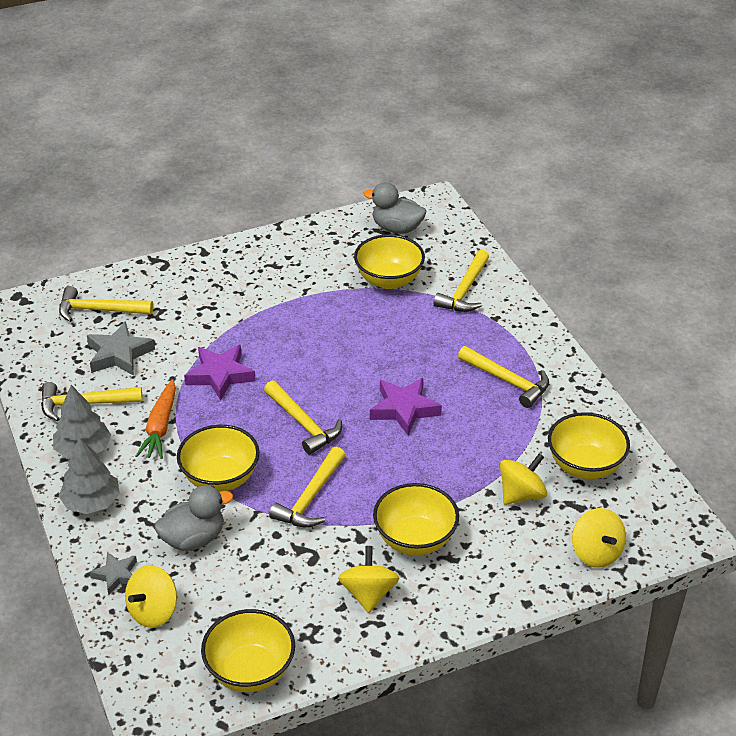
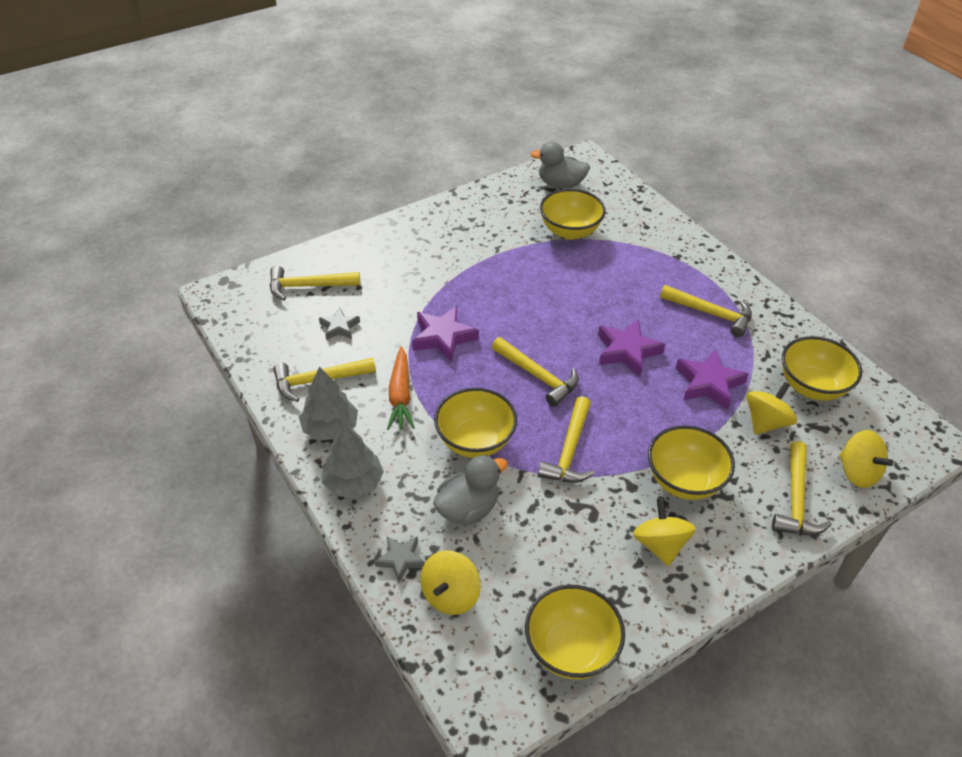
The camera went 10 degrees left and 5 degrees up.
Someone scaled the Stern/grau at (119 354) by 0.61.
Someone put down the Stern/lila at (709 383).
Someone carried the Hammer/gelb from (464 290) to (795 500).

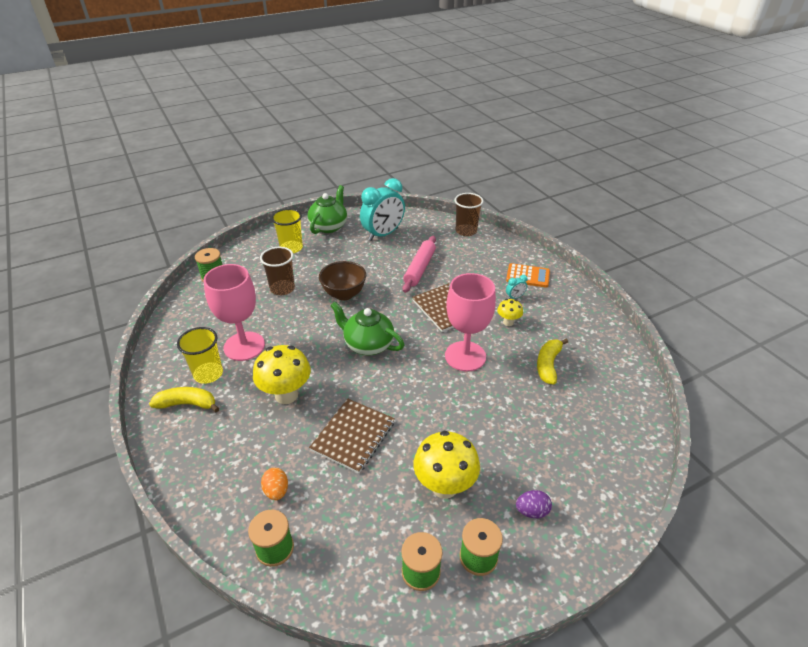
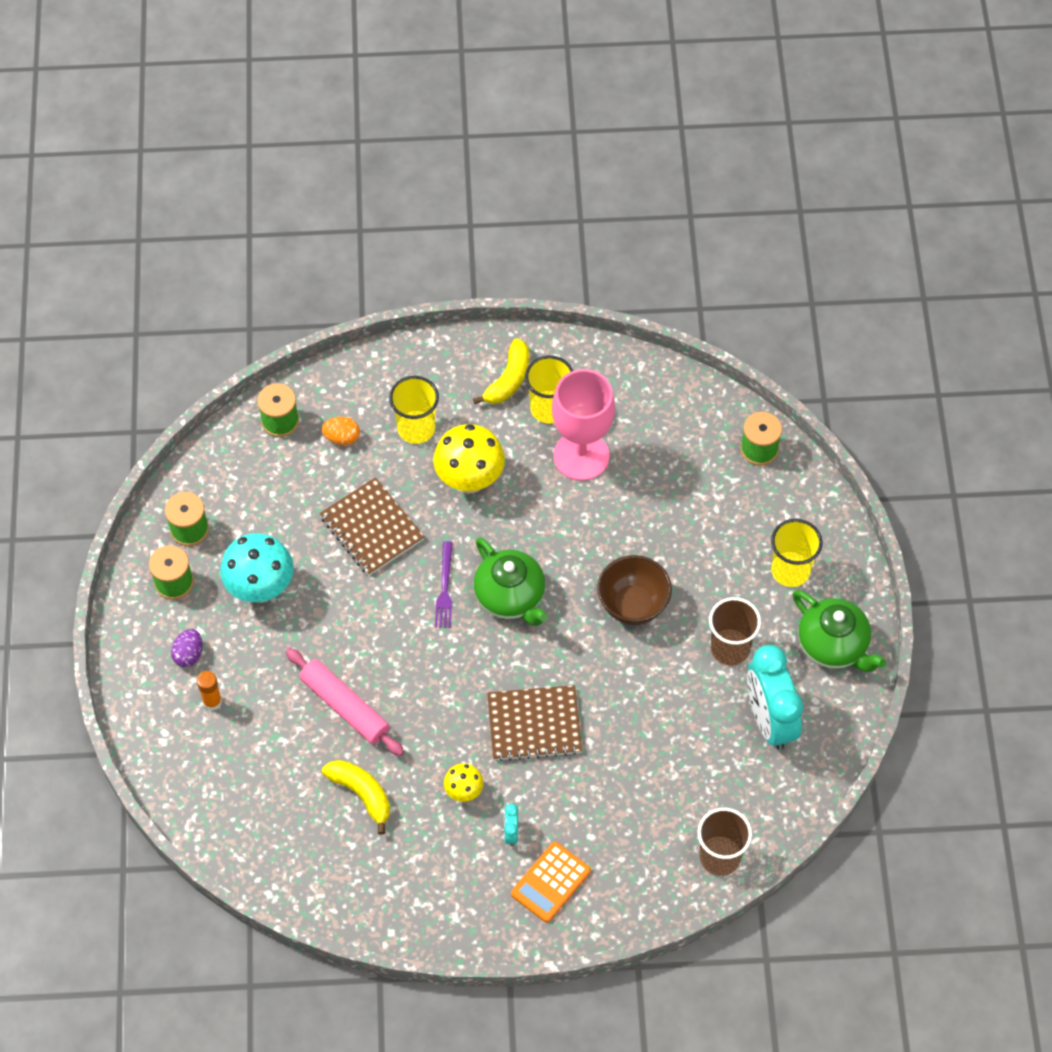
The camera went 115 degrees right and 20 degrees up.
Someone put down the Klebestift/orange at (212 701).
Someone repainted the Pilz/gelb at (444 486), which became the Pilz/türkis at (261 589).
Someone carried the Nudelholz/rosa from (419 268) to (345 706).
Someone put down the Becher/gelb at (416 428).
Someone put down the Gabel/lila at (445 588).
Someone rotated the Teekanne/grün at (368 345) by 90 degrees clockwise.
Someone carried the Becher/braun from (282 288) to (730 648).
Someone took away the Kelch/rosa at (465 356).

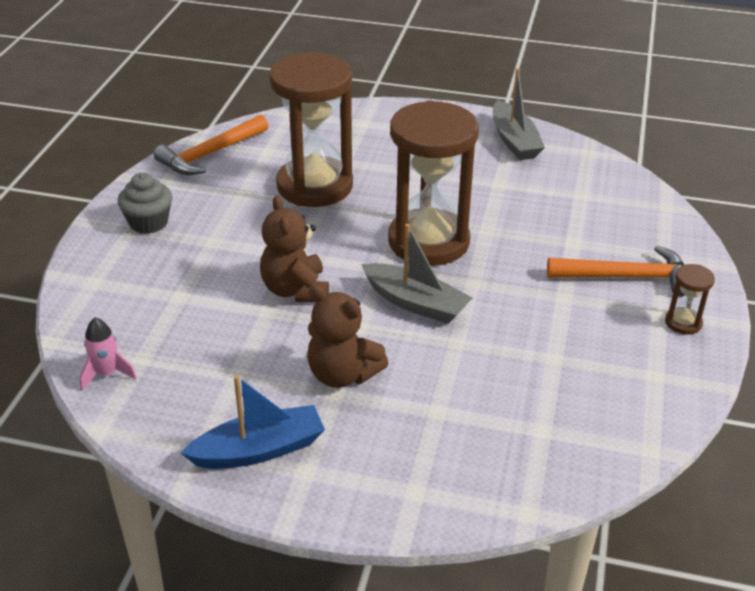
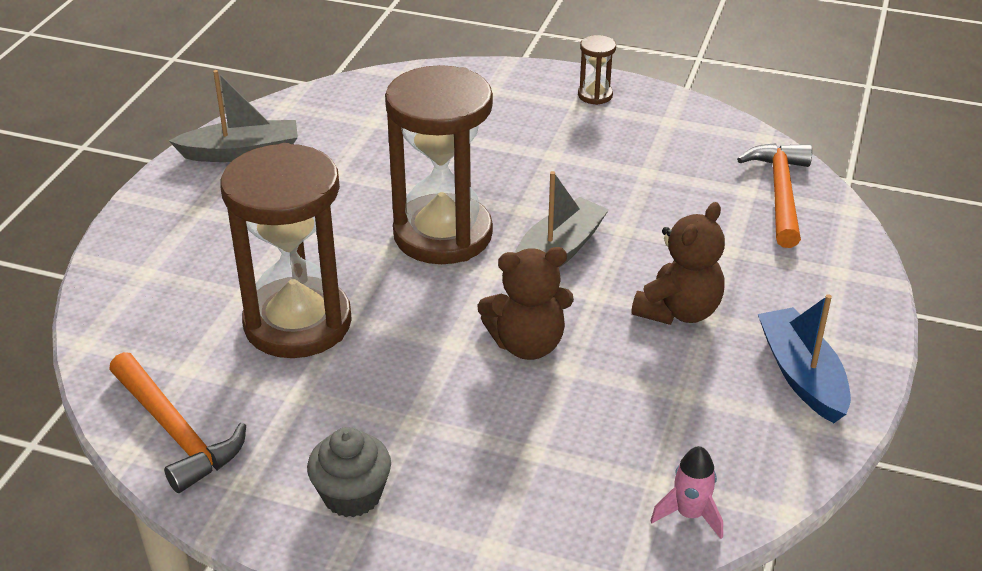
The camera went 85 degrees left and 0 degrees up.
Someone carried the Hammer/orange from (626 277) to (780 193).

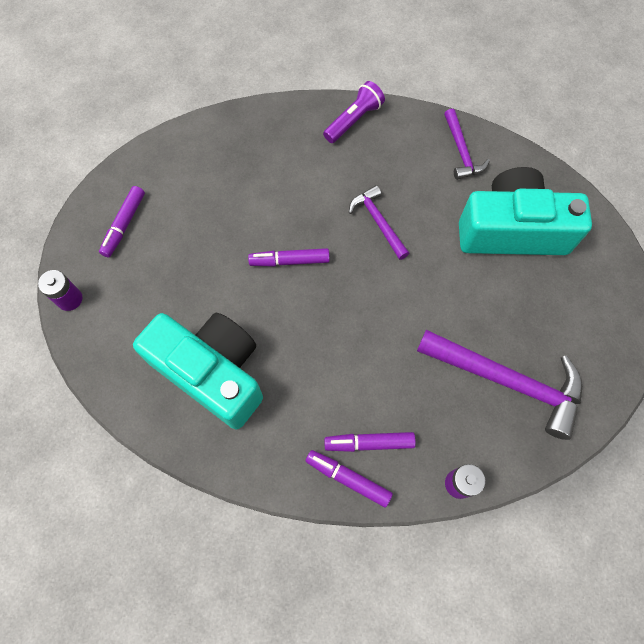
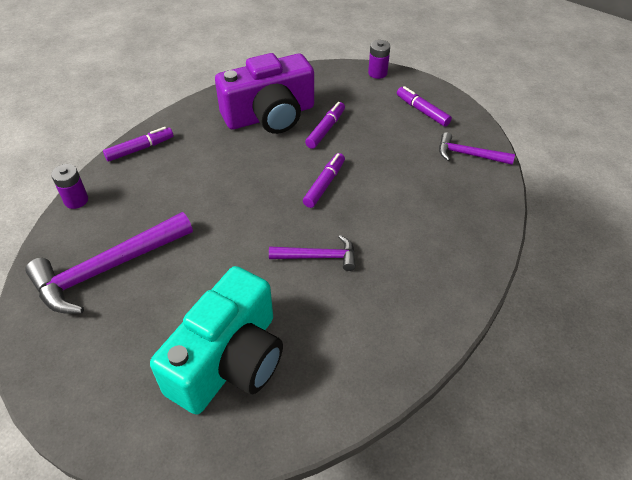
The camera went 120 degrees right and 20 degrees down.
Someone repainted the Kamera/türkis at (212 372), which became the Kamera/lila at (270 115).
Someone carried the Filzstift/lila from (369 443) to (325 129).
Someone carried the Hammer/lila from (461 151) to (469 155).
Someone took away the Taschenlampe/lila at (354 120).

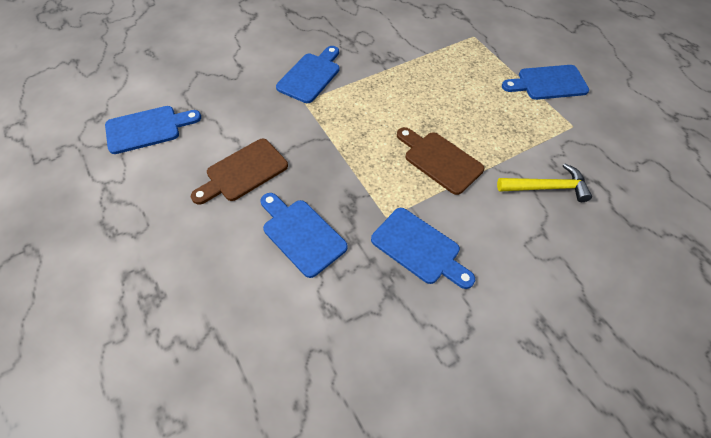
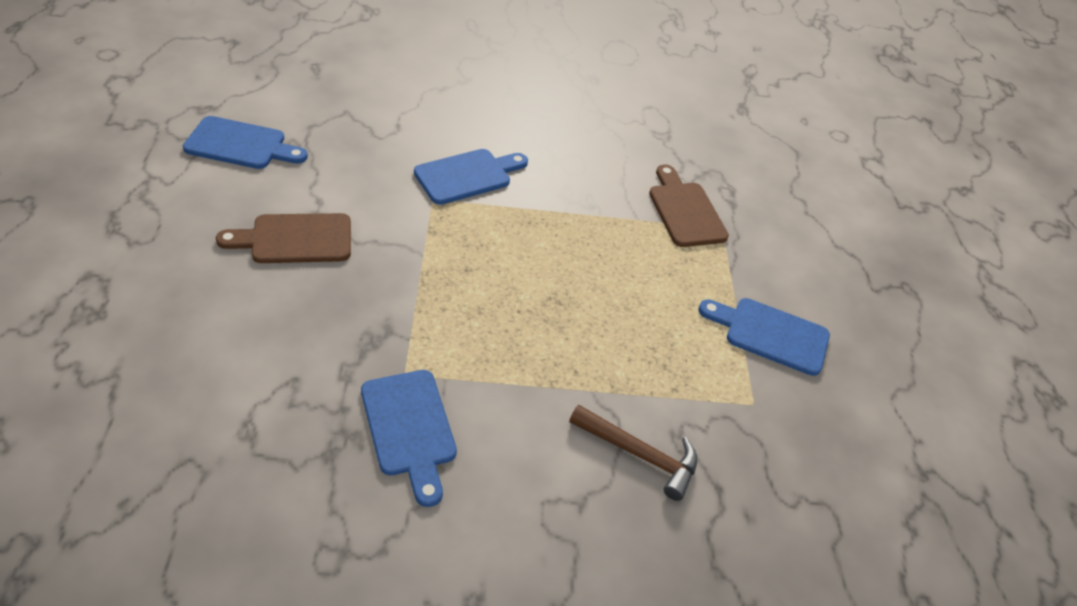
The camera went 25 degrees right and 10 degrees down.
Someone repainted the Hammer/gelb at (547 187), which became the Hammer/braun at (640 455).
Someone carried the Schneidebrett/braun from (439 160) to (685 211).
Someone took away the Schneidebrett/blau at (301 234).

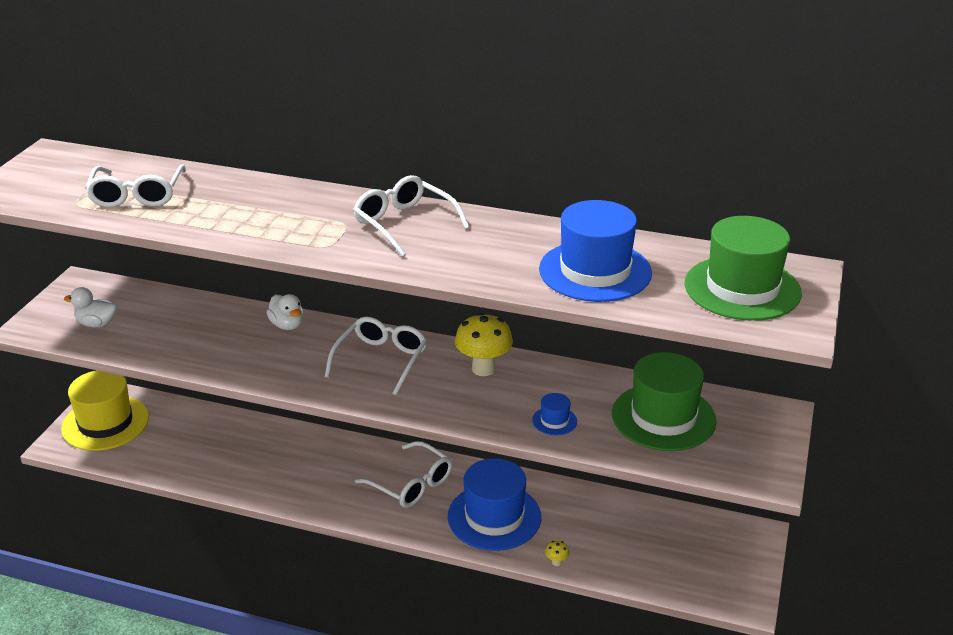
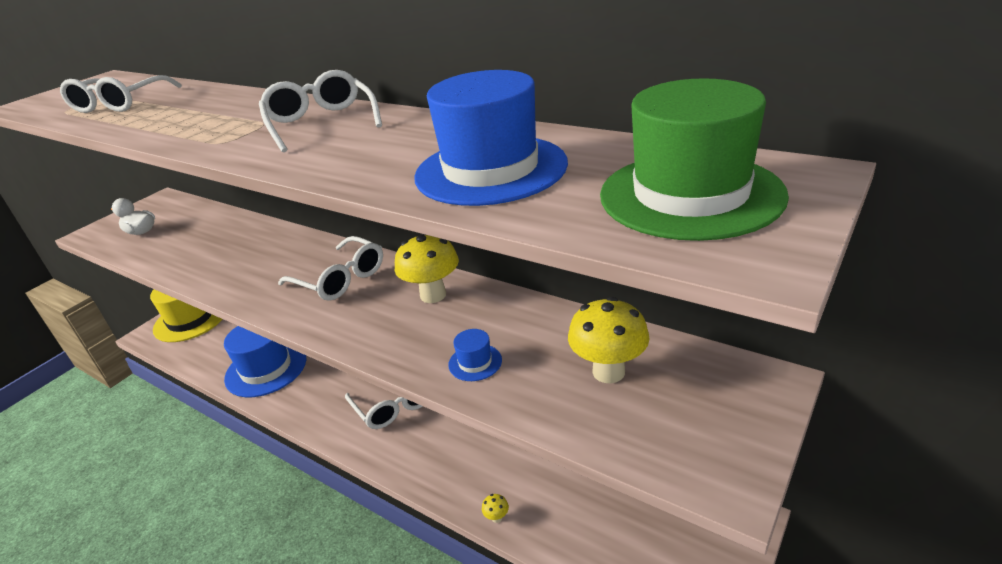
The camera went 20 degrees right and 0 degrees up.
Someone carried the Hut/blau from (494 517) to (266 368).
Someone rotated the Brille/weiß at (381 360) by 90 degrees clockwise.
Someone swapped the Hut/grün at (663 417) for the Pilz/gelb at (608 372).
Someone took away the Ente/weiß at (287 325).

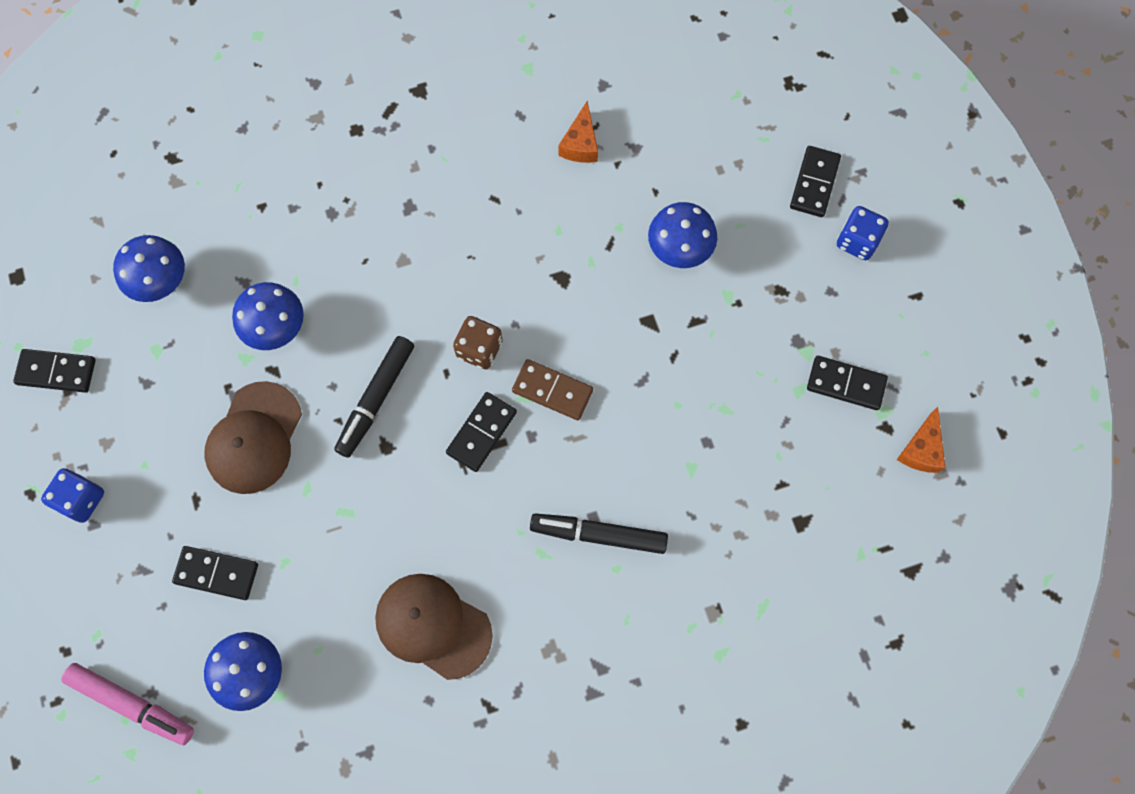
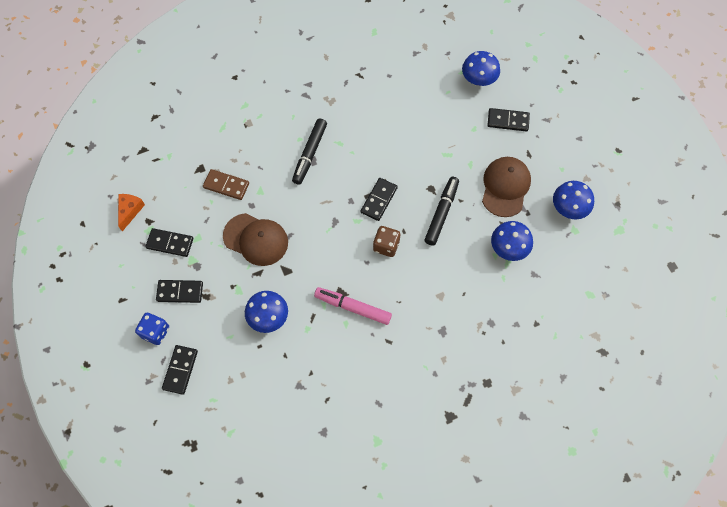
The camera went 175 degrees right and 5 degrees down.
Someone carried the Dominostein/schwarz from (56 372) to (180 292).
Someone carried the Dominostein/braun from (552 391) to (226 185).
Someone carried the Kappe/braun from (433 626) to (256 239).
Someone rotated the Filzstift/schwarz at (598 535) by 105 degrees clockwise.
Someone carried the Filzstift/rosa from (132 704) to (353 307).
Someone carried the Pilz/blau from (160 281) to (568 208).
Someone took away the Spielwürfel/blau at (81 499).
Someone took away the Käse/orange at (580 144).

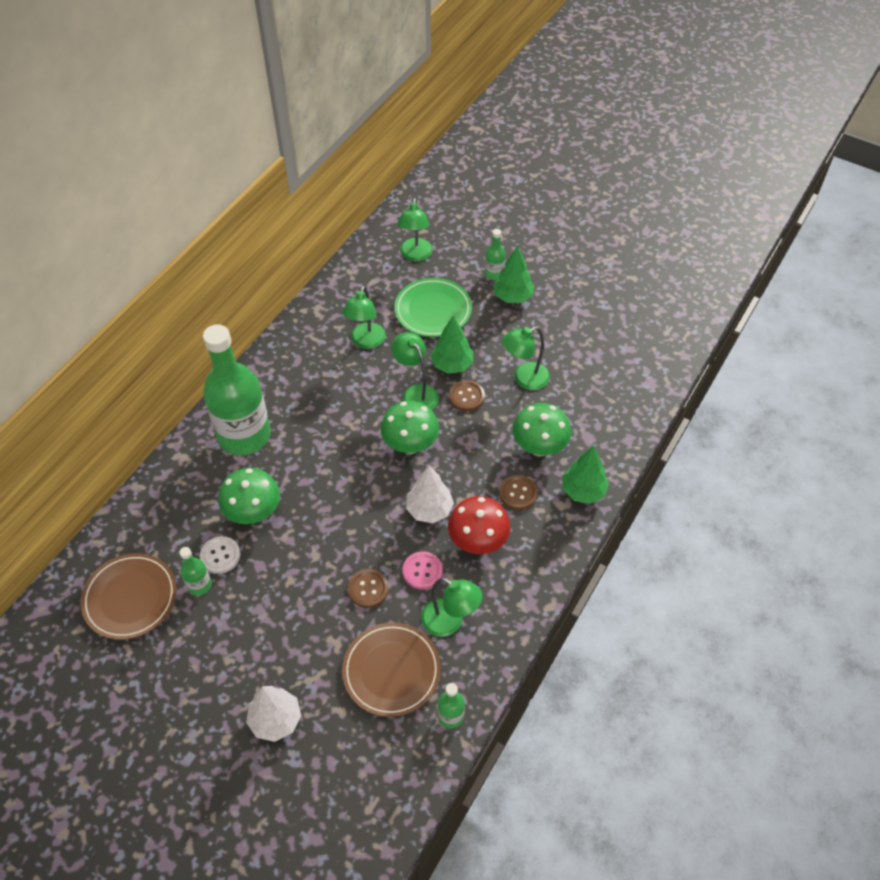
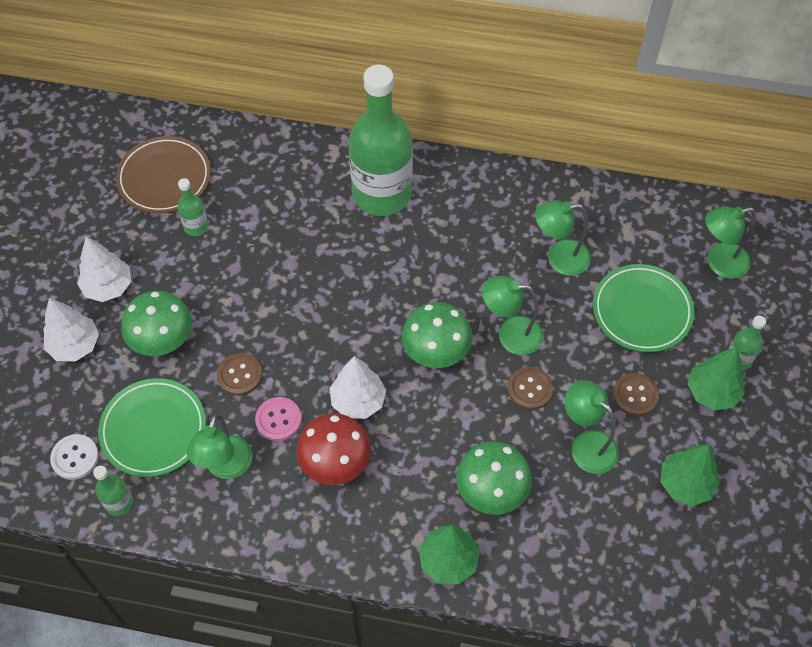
The camera went 70 degrees right and 5 degrees up.
Someone carried the Knopf/weiß from (220 556) to (75 457).
Someone put down the Baum/weiß at (108 287).
Someone repainted the Teller/braun at (391 671), which became the Teller/grün at (153 429).
Someone carried the Pilz/grün from (254 513) to (163 341).
Someone rotated the Lampe/grün at (416 393) by 120 degrees counterclockwise.
Someone carried the Knopf/braun from (518 493) to (635 395).
Someone carried the Baum/grün from (452 365) to (685 484).

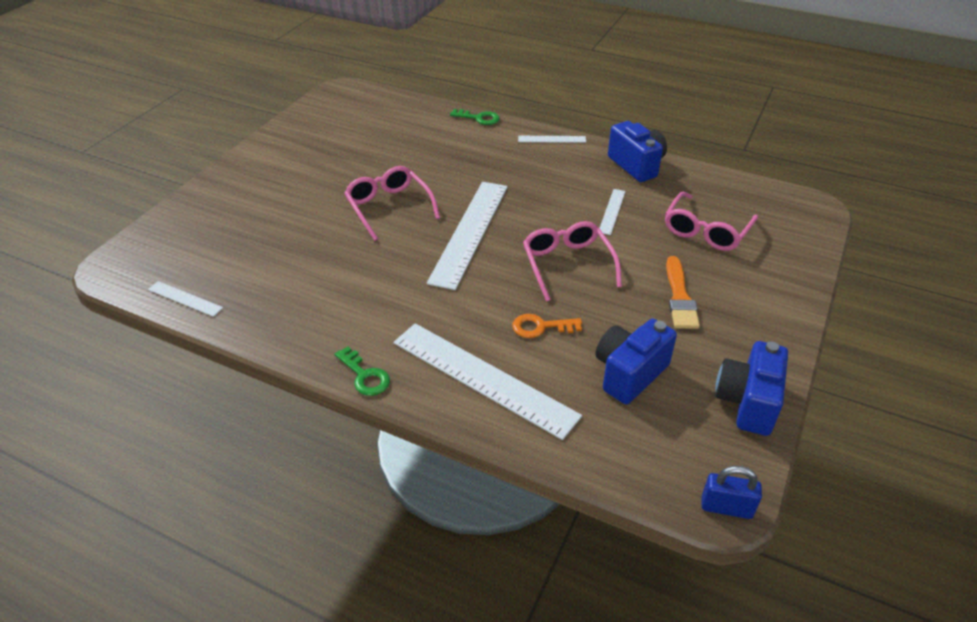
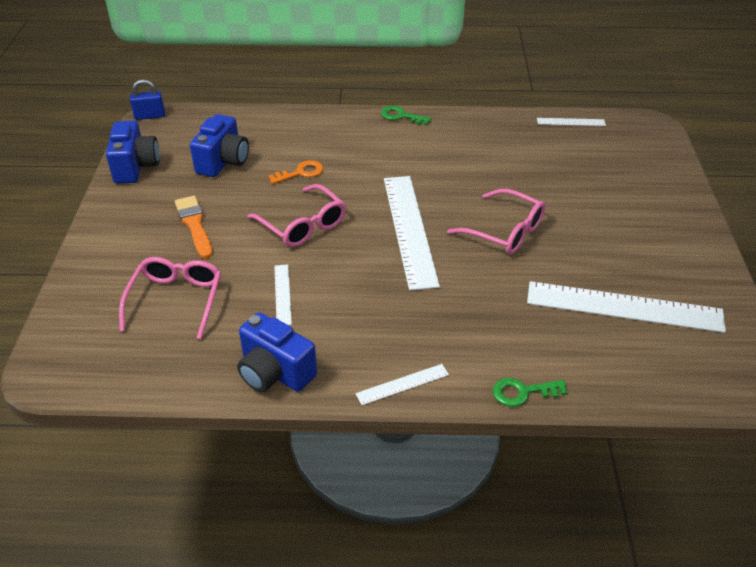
The camera went 155 degrees right and 0 degrees up.
Someone carried the Lineal/weiß from (483 378) to (624 307).

